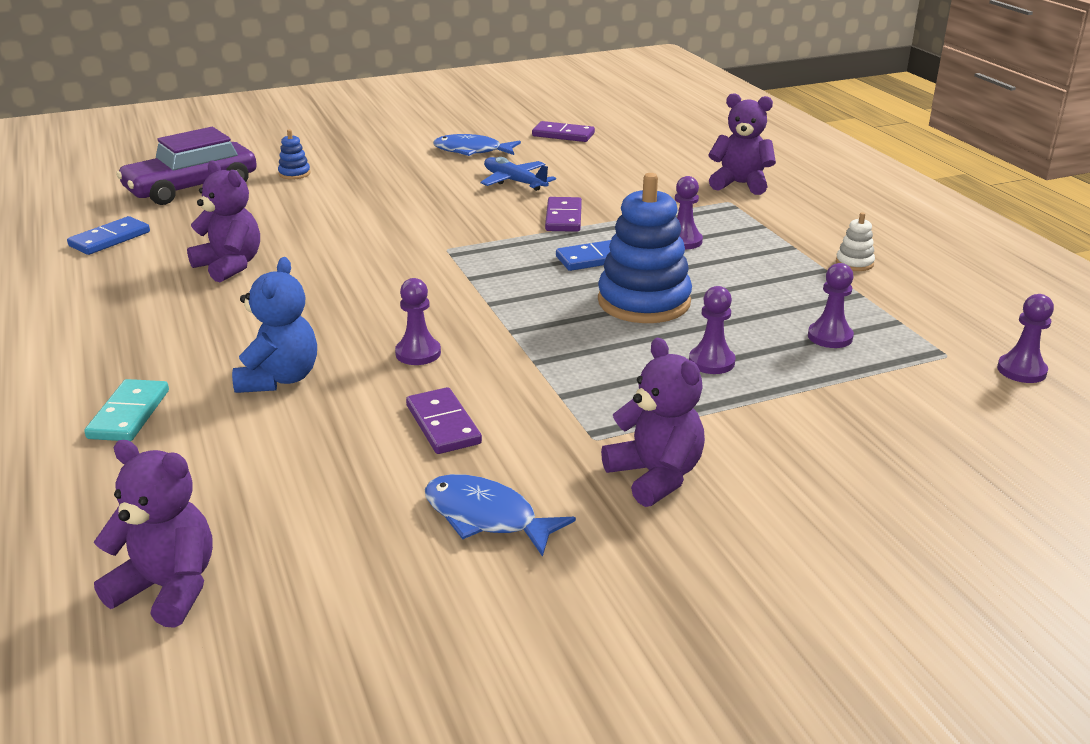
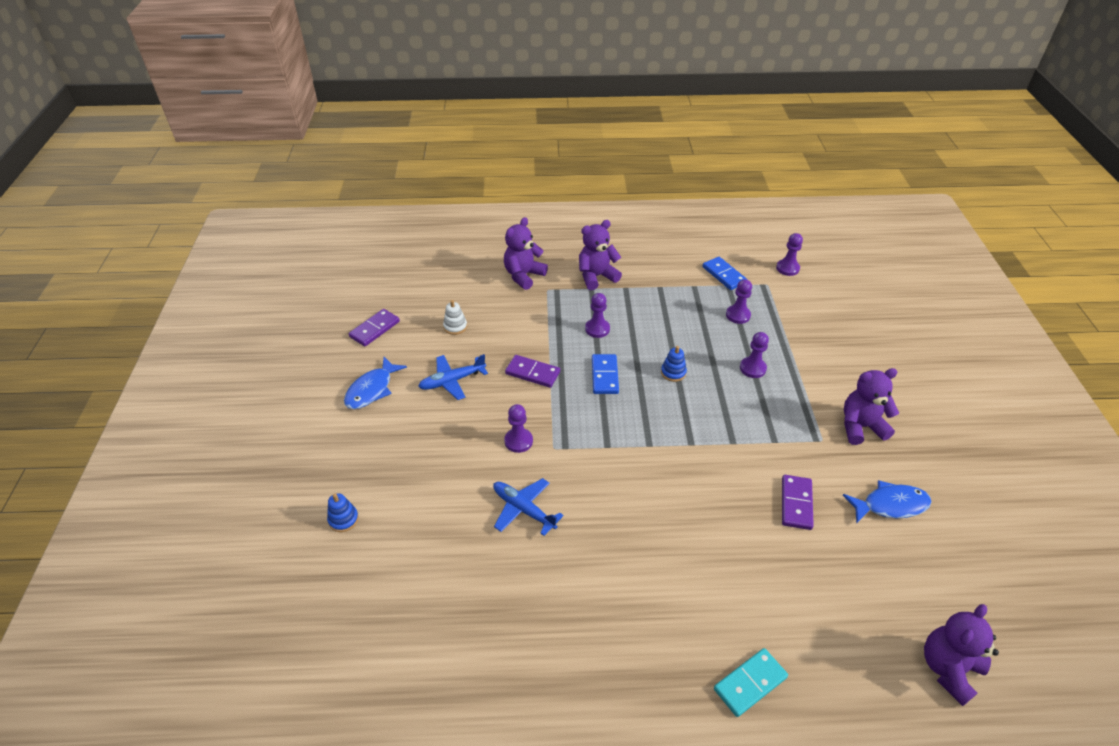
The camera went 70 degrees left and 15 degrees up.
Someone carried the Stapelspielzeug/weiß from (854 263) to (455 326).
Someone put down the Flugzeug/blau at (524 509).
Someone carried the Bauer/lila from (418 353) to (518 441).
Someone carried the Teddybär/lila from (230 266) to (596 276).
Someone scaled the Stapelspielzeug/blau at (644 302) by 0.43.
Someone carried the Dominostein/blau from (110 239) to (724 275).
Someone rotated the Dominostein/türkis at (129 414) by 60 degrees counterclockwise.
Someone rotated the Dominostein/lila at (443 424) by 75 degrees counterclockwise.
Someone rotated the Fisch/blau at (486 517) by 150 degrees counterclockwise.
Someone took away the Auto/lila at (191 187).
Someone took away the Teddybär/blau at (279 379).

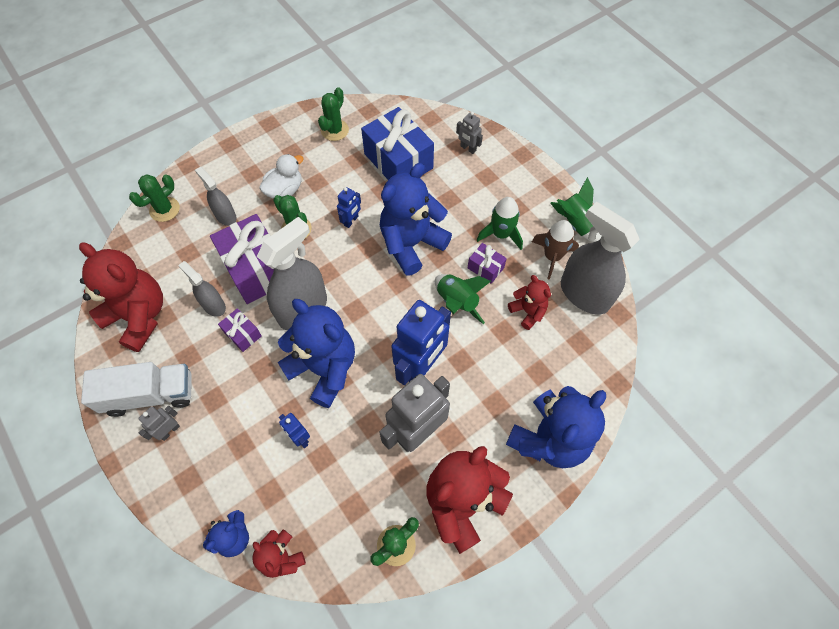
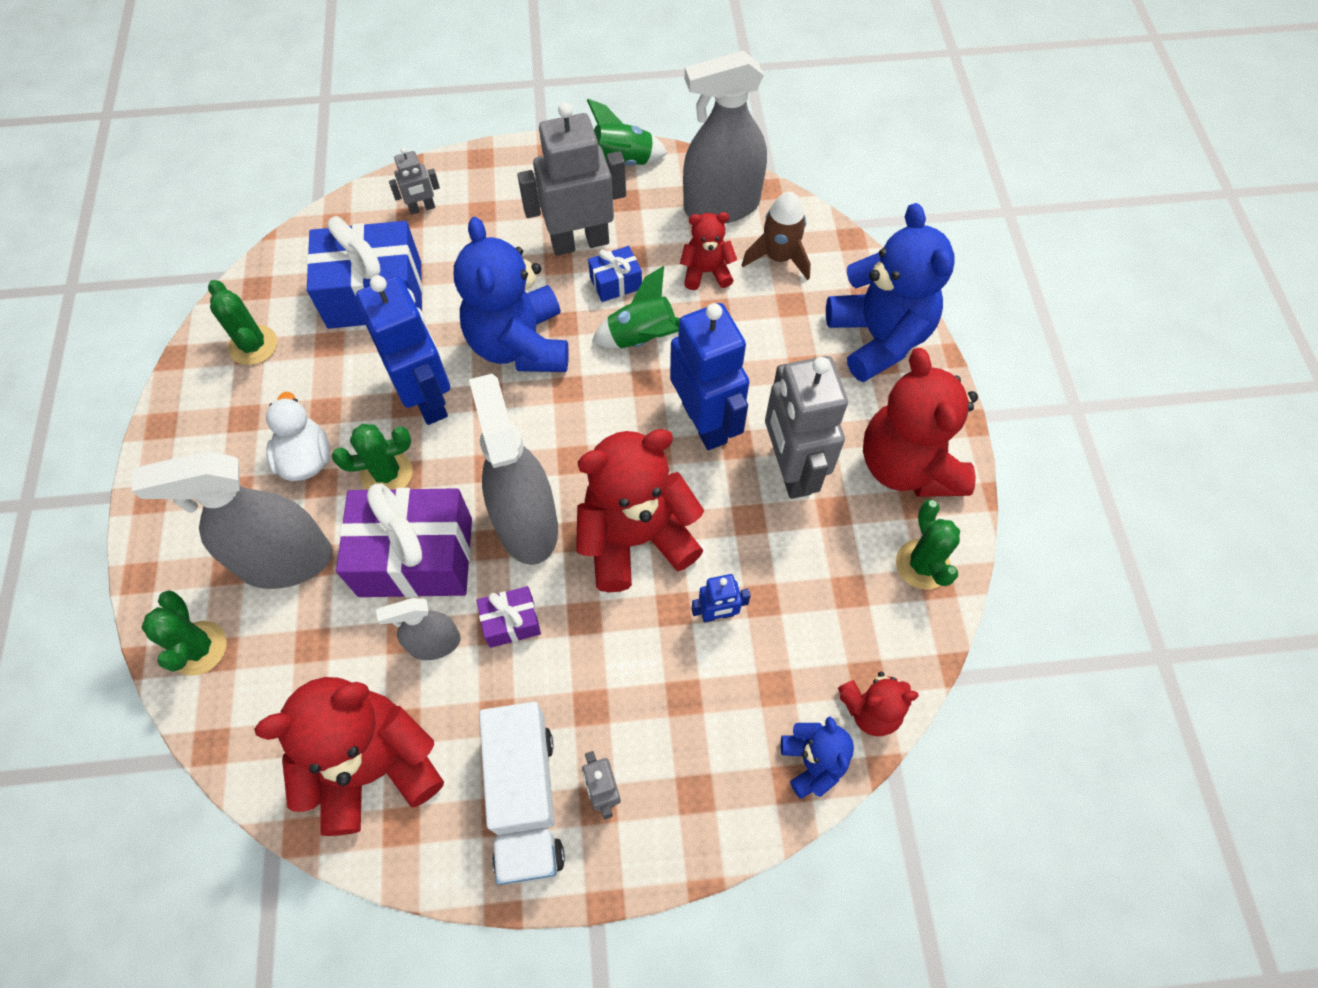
The camera went 60 degrees left and 0 degrees up.
Someone scaled the Sprühflasche/grau at (225 216) by 1.87.
Someone scaled the Roboter/blau at (351 221) by 2.15.
Someone rotated the Lastwagen/weiß at (150 395) by 150 degrees clockwise.
Someone swapped the Rakete/grün at (501 234) for the Roboter/grau at (580 242).
Someone repainted the Teddybär/blau at (324 368), which became the Teddybär/rot at (636 538).
Someone repainted the Geschenk/lila at (485 268), which became the Geschenk/blau at (615 283).
Someone carried the Rakete/braun from (552 256) to (778 257).

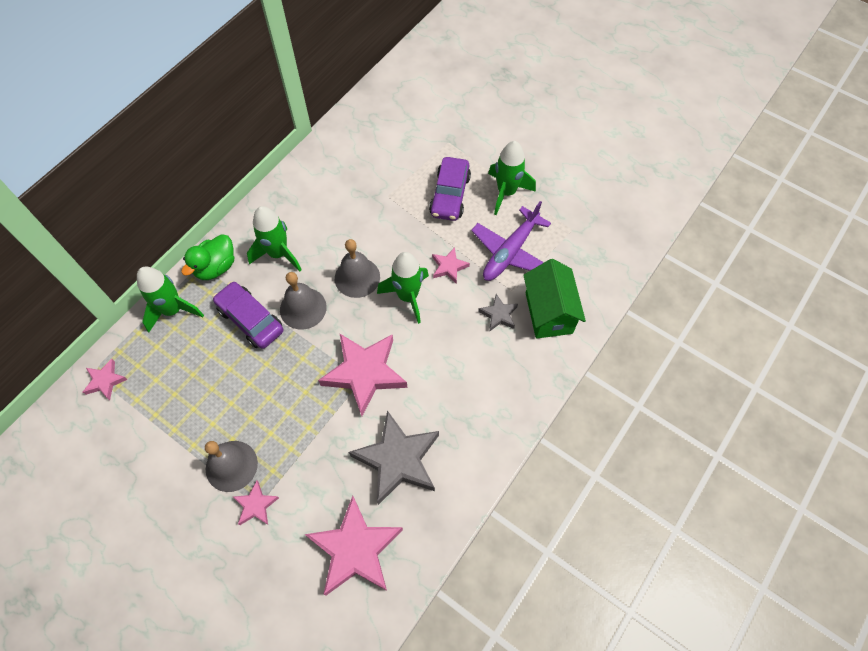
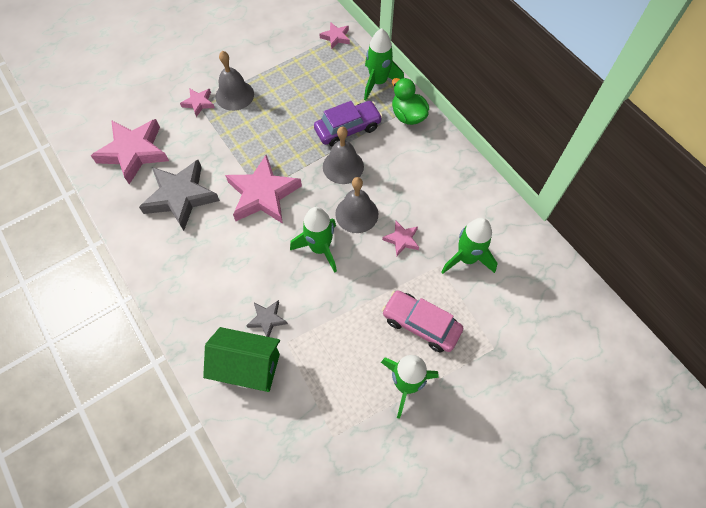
The camera went 110 degrees right and 0 degrees up.
Someone carried the Stern/rosa from (449 267) to (402 239).
Someone repainted the Auto/lila at (450 195), which became the Auto/rosa at (421 324).
Someone carried the Rakete/grün from (278 254) to (467 258).
Someone took away the Flugzeug/lila at (510 251).

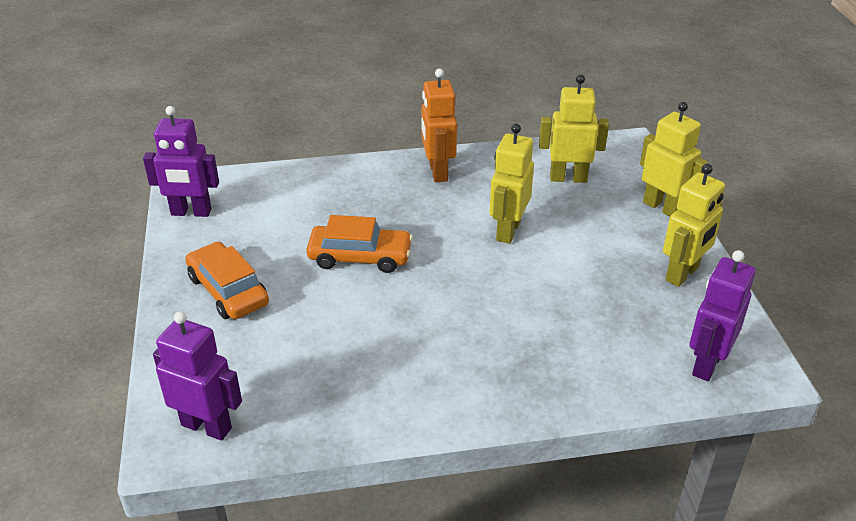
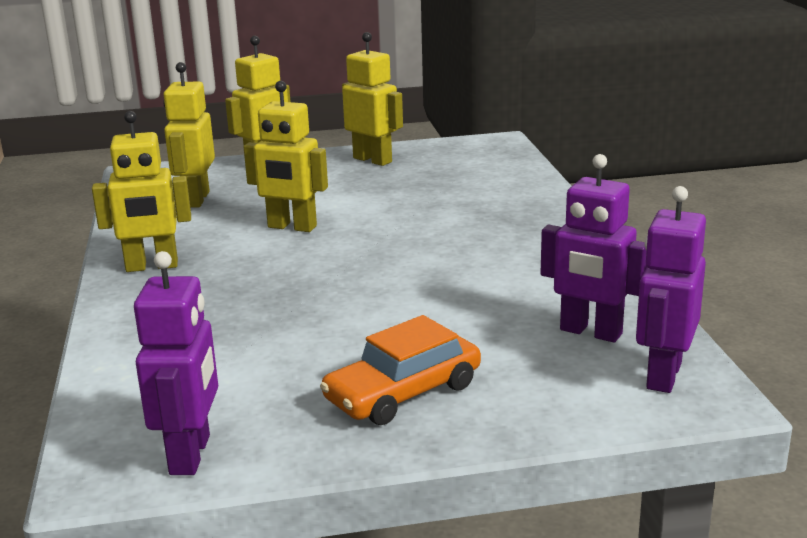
The camera went 90 degrees left and 15 degrees down.
Someone repainted the Roboter/orange at (437 172), which became the Roboter/gelb at (152 266).
Someone carried the Roboter/lila from (706 364) to (590 332).
Someone took away the Auto/orange at (360 257).

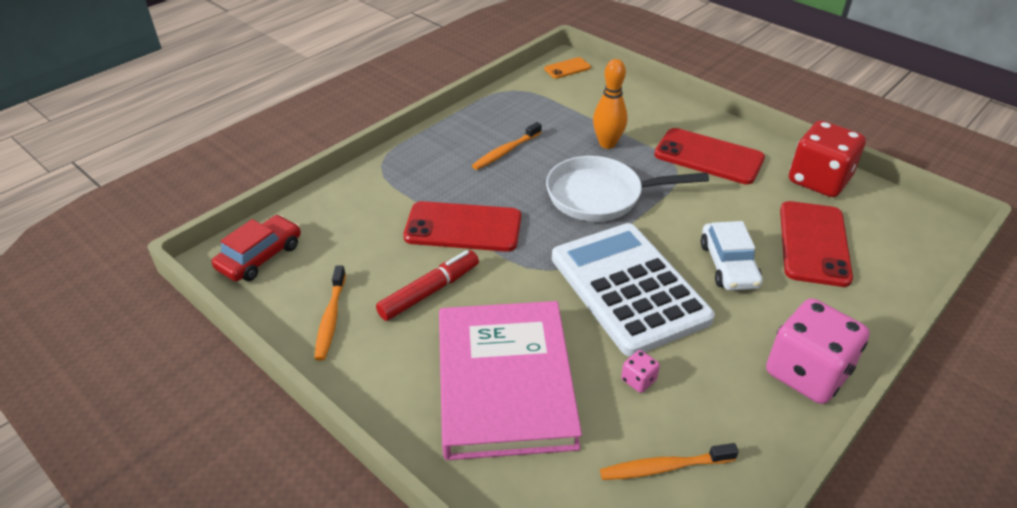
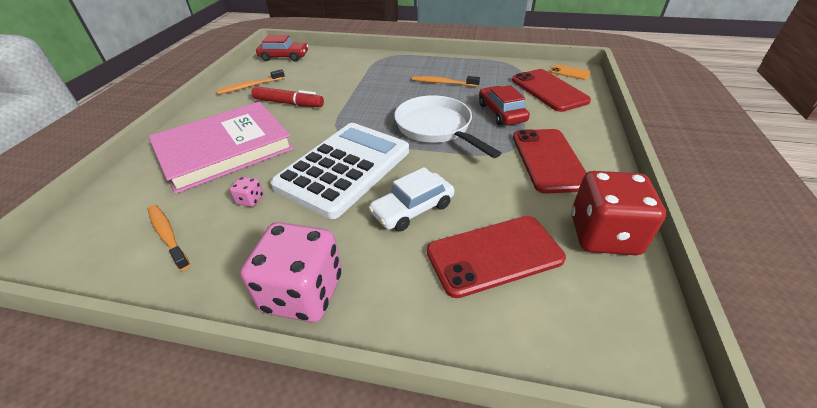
The camera went 60 degrees right and 0 degrees up.
Someone swapped the Bowlingkegel/orange at (607 144) for the Auto/rot at (501 113).
Someone carried the Handy/rot from (463 227) to (549 90).

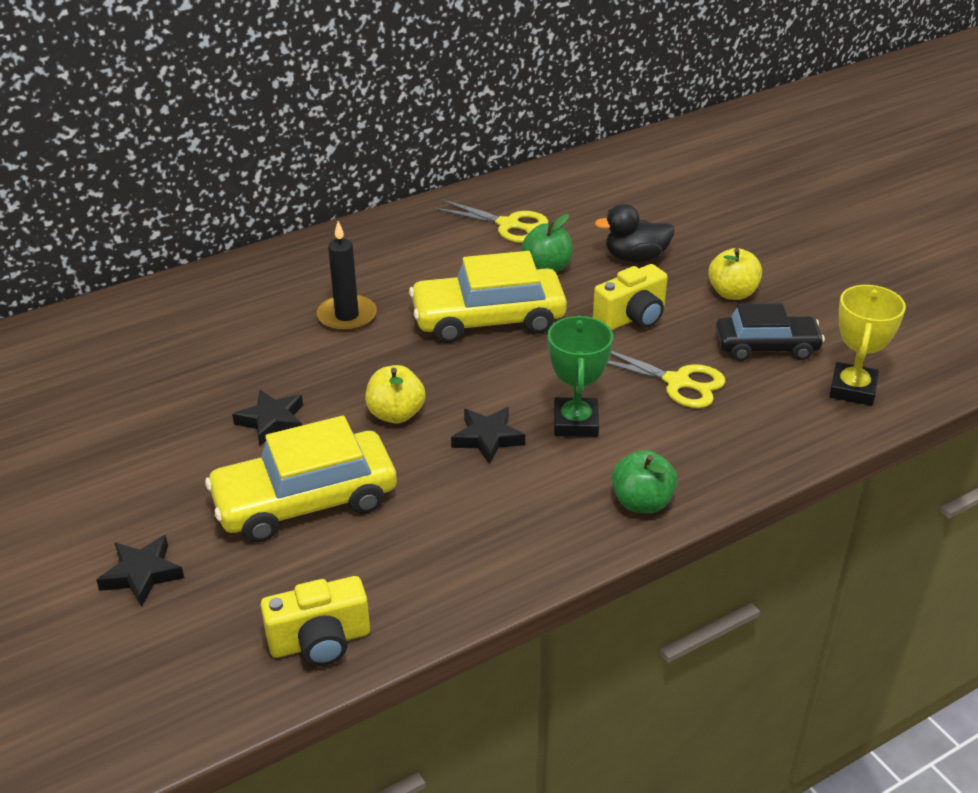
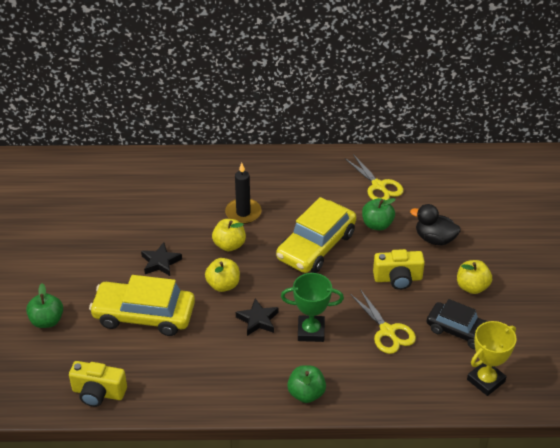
The camera went 30 degrees right and 5 degrees up.
Someone swapped the Stern/schwarz at (142 574) for the Apfel/grün at (47 321).
Someone put down the Apfel/gelb at (229 245).
Someone rotated the Auto/gelb at (488 319) by 75 degrees counterclockwise.
Someone rotated the Pokal/grün at (576 422) by 60 degrees clockwise.

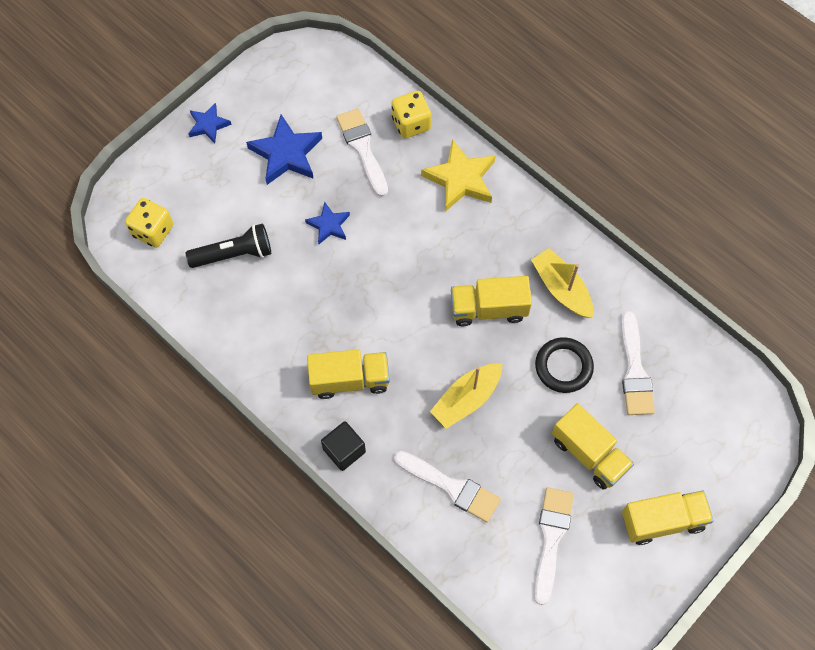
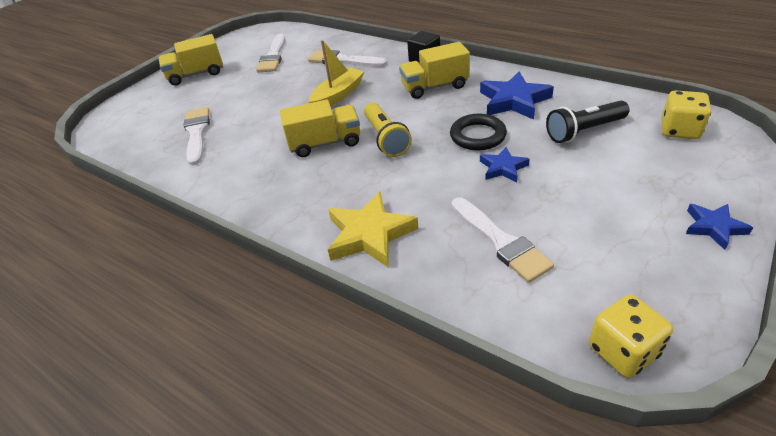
The camera went 175 degrees right and 25 degrees down.
Someone put down the Taschenlampe/gelb at (385 138).
Someone carried the Ring/schwarz from (563 367) to (477 136).
Someone carried the Stern/blau from (286 154) to (513 101).
Someone carried the Spielwürfel/gelb from (411 123) to (623 351).
Someone took away the Boot/gelb at (561 288).
Someone took away the Lastwagen/gelb at (589 453).

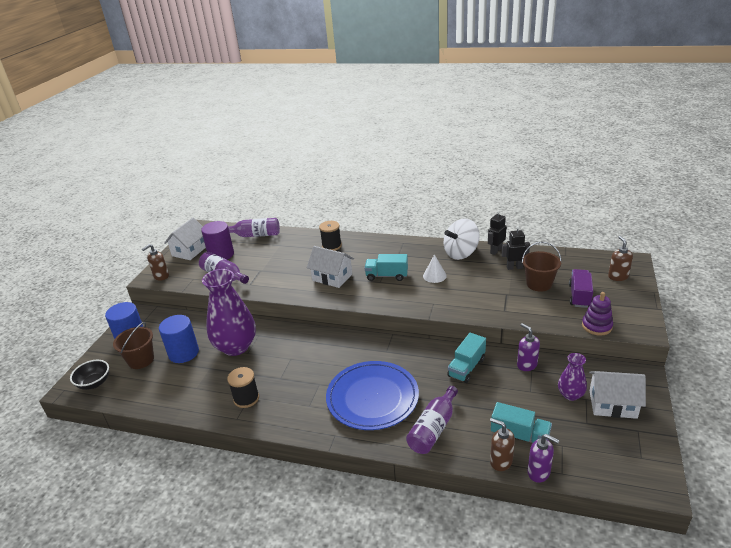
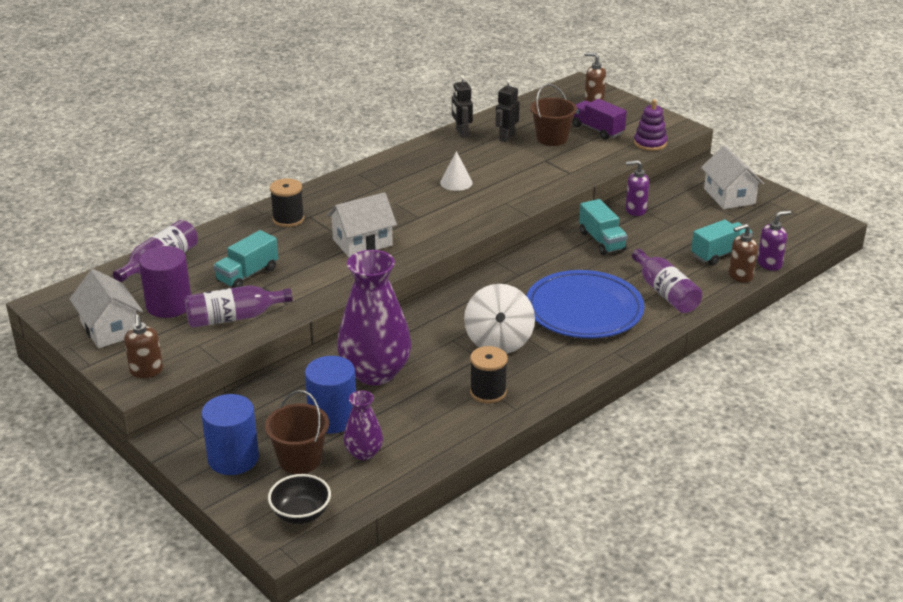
The camera went 60 degrees left and 0 degrees up.
Someone carried the Lastwagen/türkis from (387 276) to (247 275).
Someone carried the Vase/lila from (570 395) to (363 453).
Someone carried the Kreisel/weiß from (461 253) to (498 342).
Someone rotated the Haus/weiß at (612 404) by 60 degrees counterclockwise.

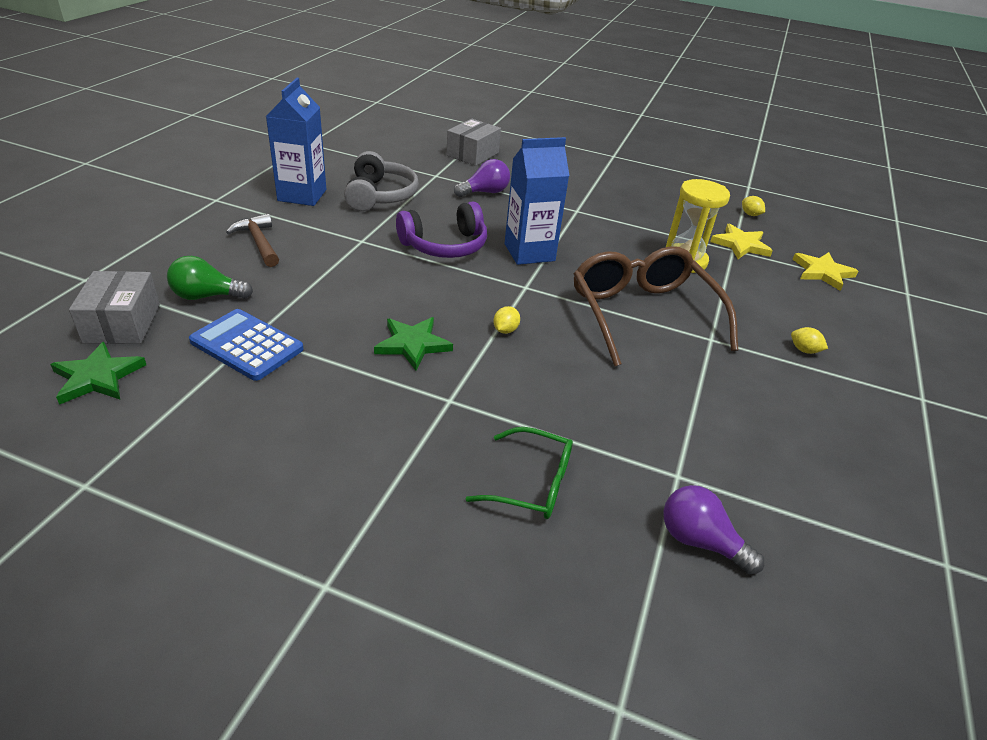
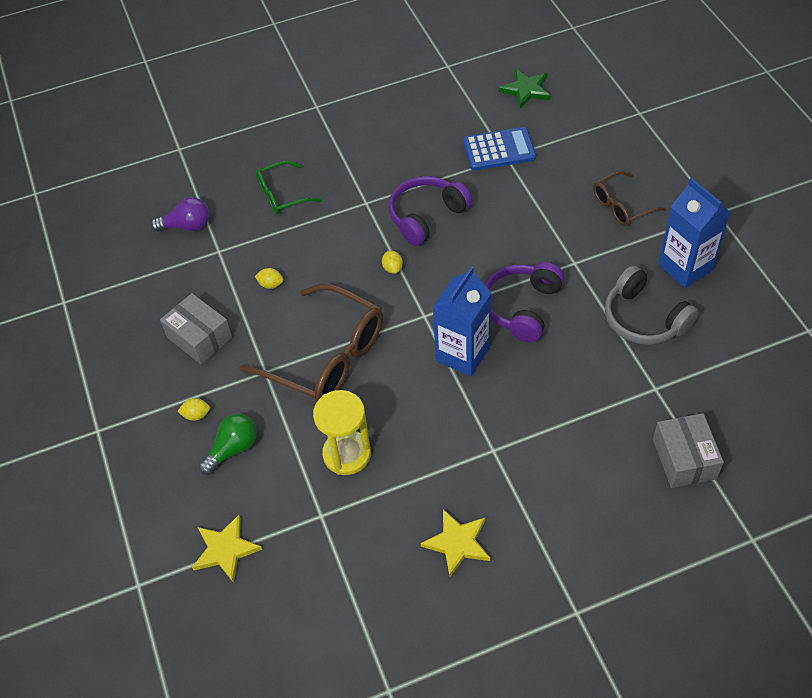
The camera went 145 degrees right and 15 degrees up.
Someone carried the Schachtel/grau from (122 323) to (199 337).
Someone carried the Glühbirne/grün from (207 296) to (233 449).
Someone carried the Zitrone/gelb from (750 214) to (271 284).
Someone swapped the Stern/grün at (412 344) for the Kopfhörer/lila at (426 216).
Someone carried the Stern/gelb from (740 245) to (457 543).
Someone swapped the Hammer/braun at (258 242) for the Brille/braun at (621 206).
Someone took away the Glühbirne/lila at (485 192).

